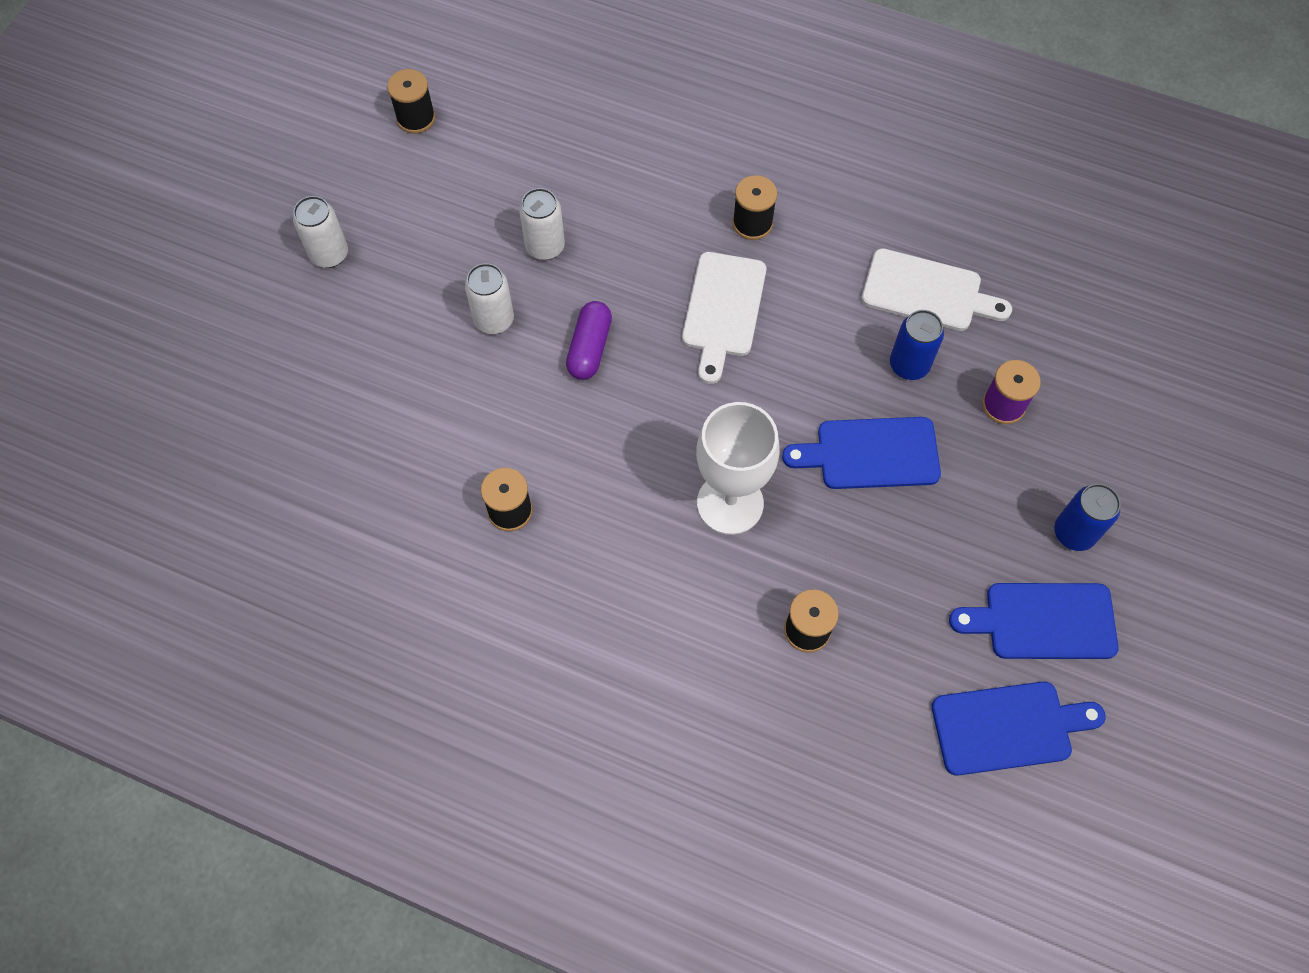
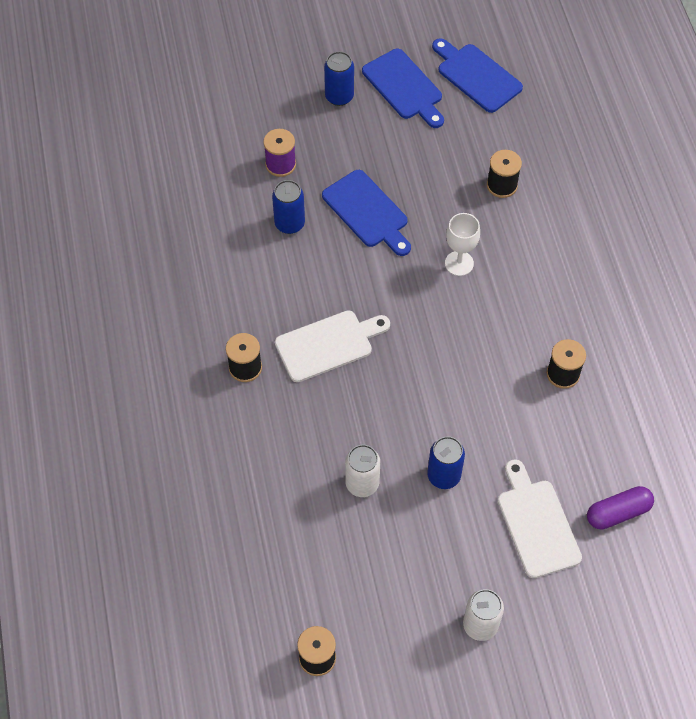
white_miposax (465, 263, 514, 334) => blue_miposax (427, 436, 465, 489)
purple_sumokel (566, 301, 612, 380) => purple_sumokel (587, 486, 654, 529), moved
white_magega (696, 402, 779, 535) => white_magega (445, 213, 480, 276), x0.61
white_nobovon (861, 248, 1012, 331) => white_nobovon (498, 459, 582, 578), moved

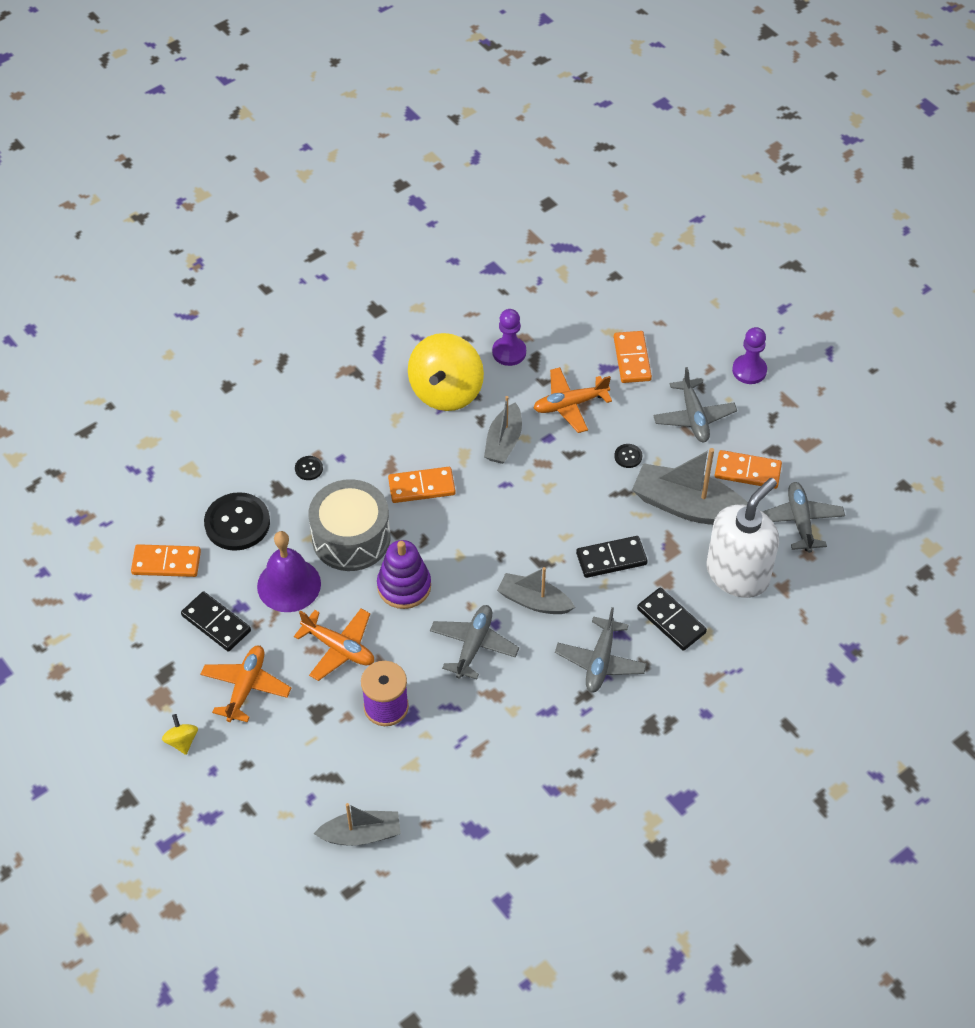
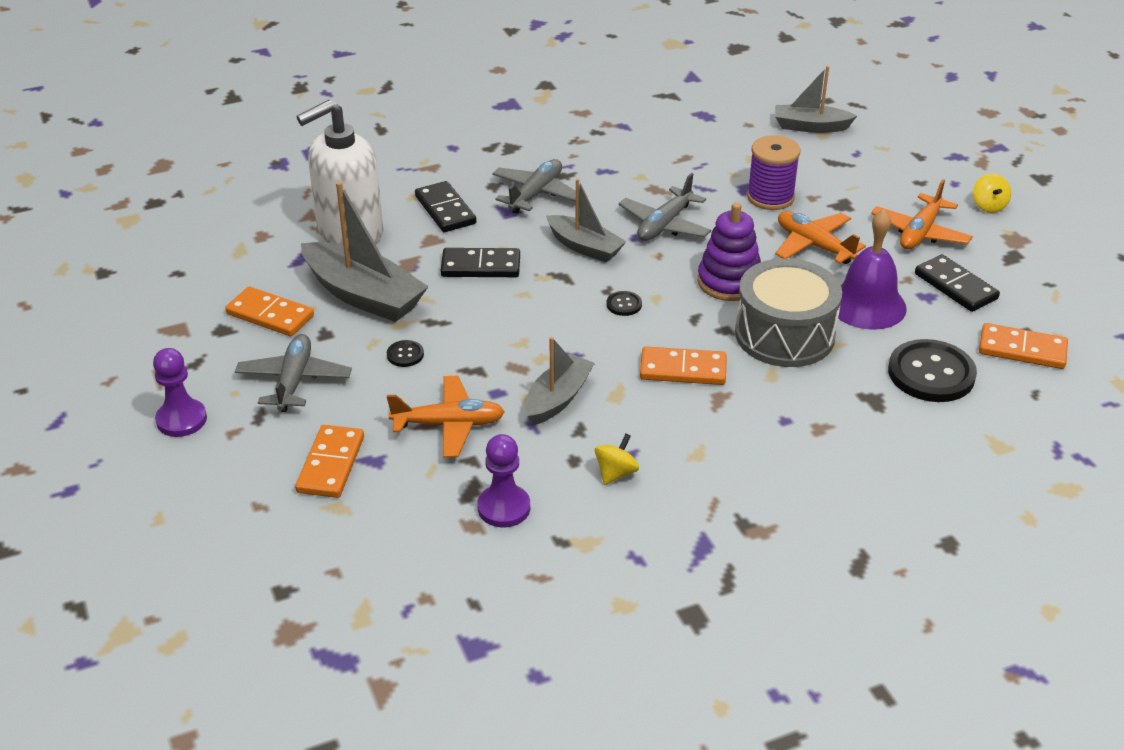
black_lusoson (295, 456, 323, 480) => black_lusoson (606, 291, 642, 316), moved
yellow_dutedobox (408, 333, 484, 411) => yellow_dutedobox (595, 434, 639, 485), x0.42
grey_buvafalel (763, 482, 845, 553) => nothing

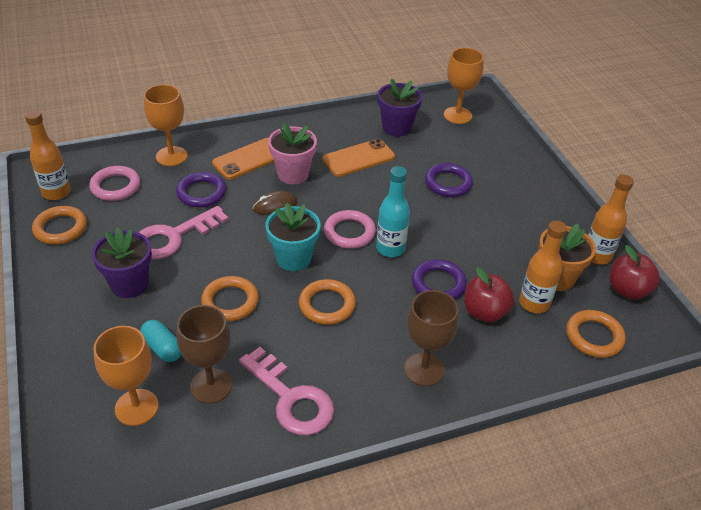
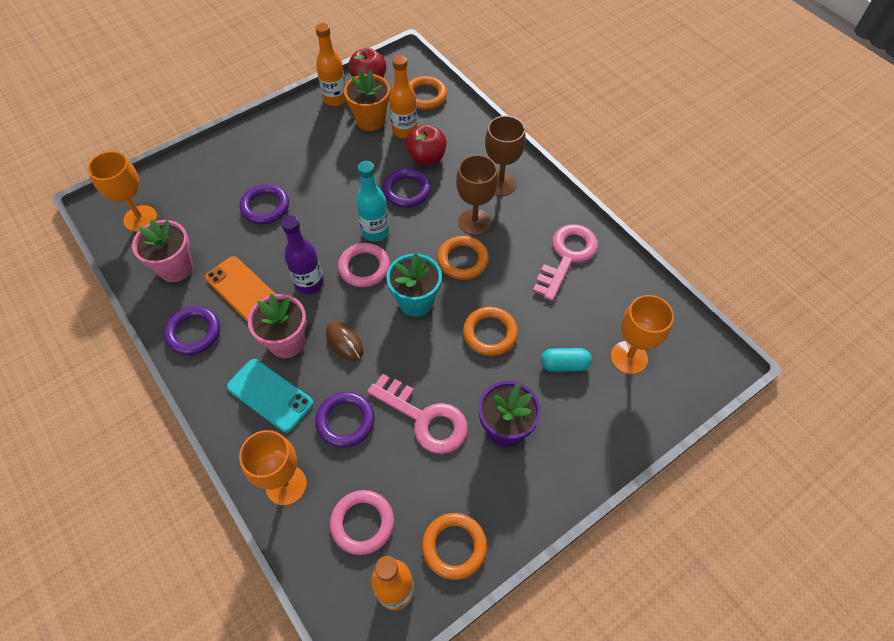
turquoise_sumokel (140, 320, 182, 362) => turquoise_sumokel (541, 348, 592, 372), 60 degrees clockwise
brown_magega (177, 305, 232, 404) => brown_magega (456, 155, 498, 236), moved
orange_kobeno (212, 138, 274, 180) => turquoise_kobeno (227, 359, 314, 433)
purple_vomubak (378, 79, 423, 137) => pink_vomubak (132, 219, 193, 282)
nothing => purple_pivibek (164, 306, 220, 355)
nothing => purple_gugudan (281, 216, 324, 295)

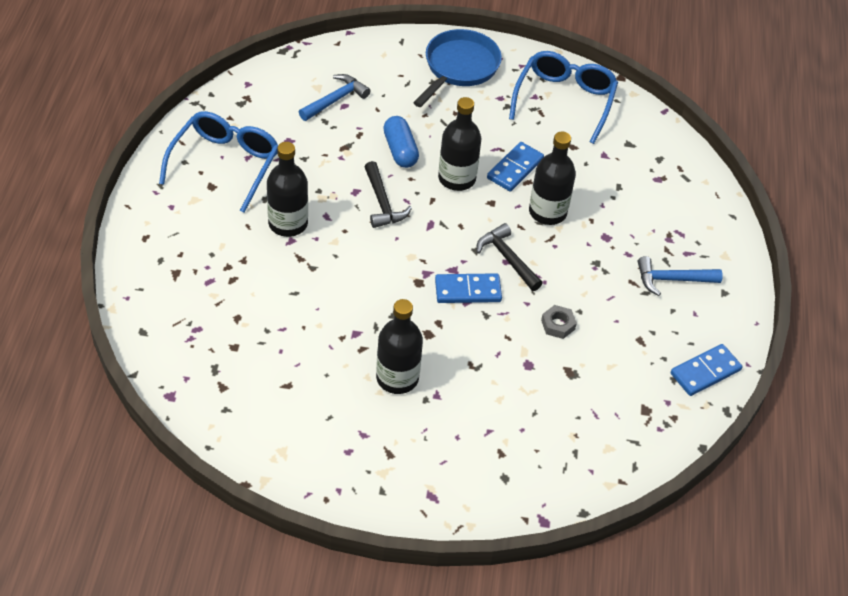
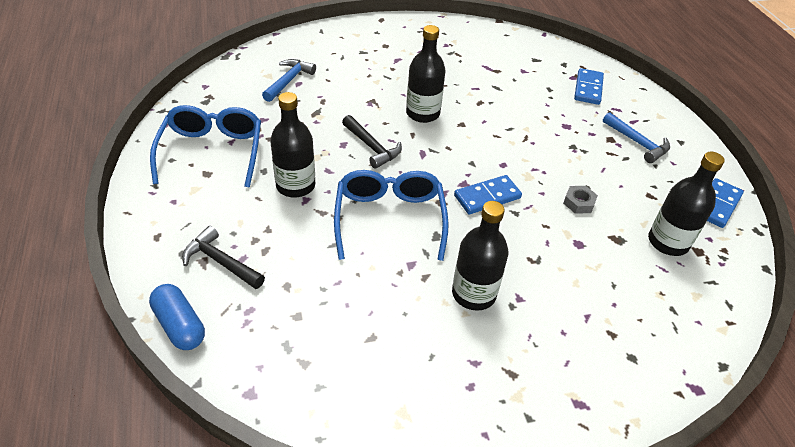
blue_sumokel (383, 116, 419, 168) => blue_sumokel (149, 284, 205, 350), moved
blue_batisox (413, 29, 502, 107) => nothing
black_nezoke (477, 223, 543, 291) => black_nezoke (182, 226, 265, 289), moved
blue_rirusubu (487, 142, 544, 191) => blue_rirusubu (574, 68, 604, 105), moved
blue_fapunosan (509, 51, 618, 144) => blue_fapunosan (334, 170, 449, 261), moved
black_gugudan (529, 131, 576, 225) => black_gugudan (648, 152, 725, 256), moved
blue_nezoke (638, 256, 723, 296) => blue_nezoke (603, 112, 670, 163), 105 degrees counterclockwise

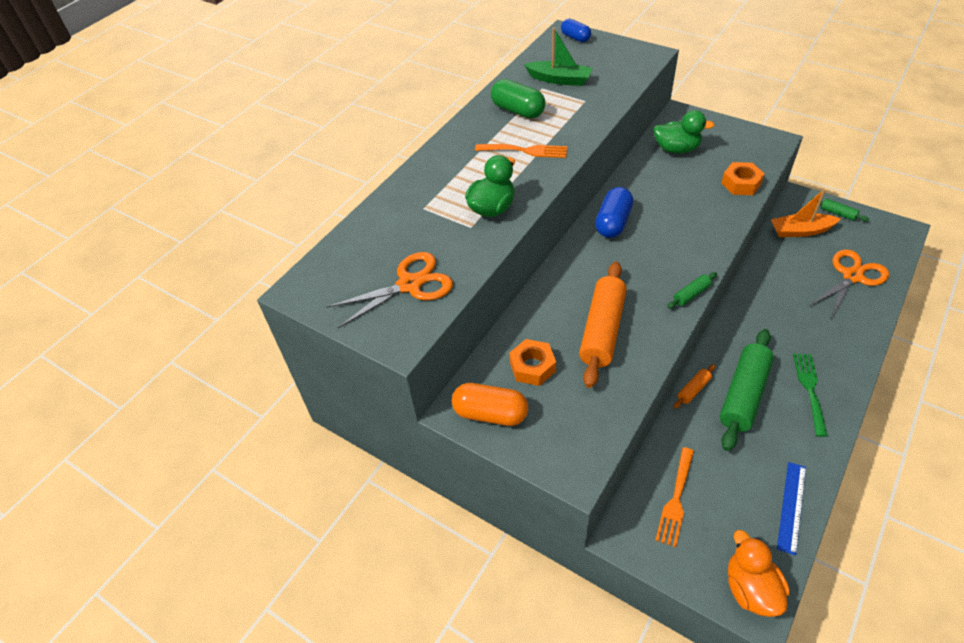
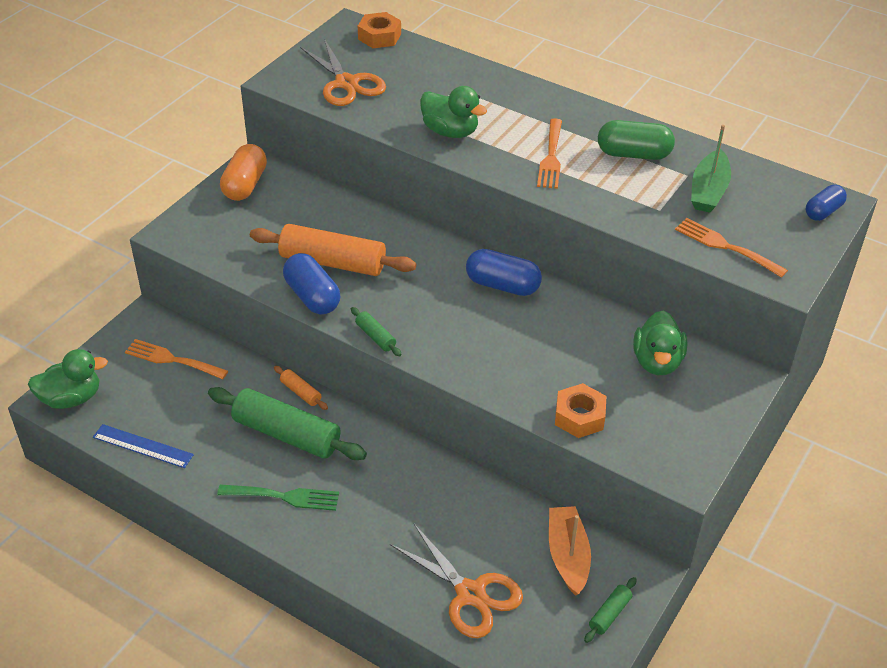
green_sumokel (491, 79, 546, 119) => green_sumokel (598, 120, 675, 160), 60 degrees clockwise
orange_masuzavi (509, 339, 556, 386) => orange_masuzavi (358, 12, 401, 48), moved
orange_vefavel (728, 530, 790, 617) => green_vefavel (28, 349, 108, 409)
nothing => blue_sumokel (283, 253, 340, 314)
nothing => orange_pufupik (675, 218, 788, 278)

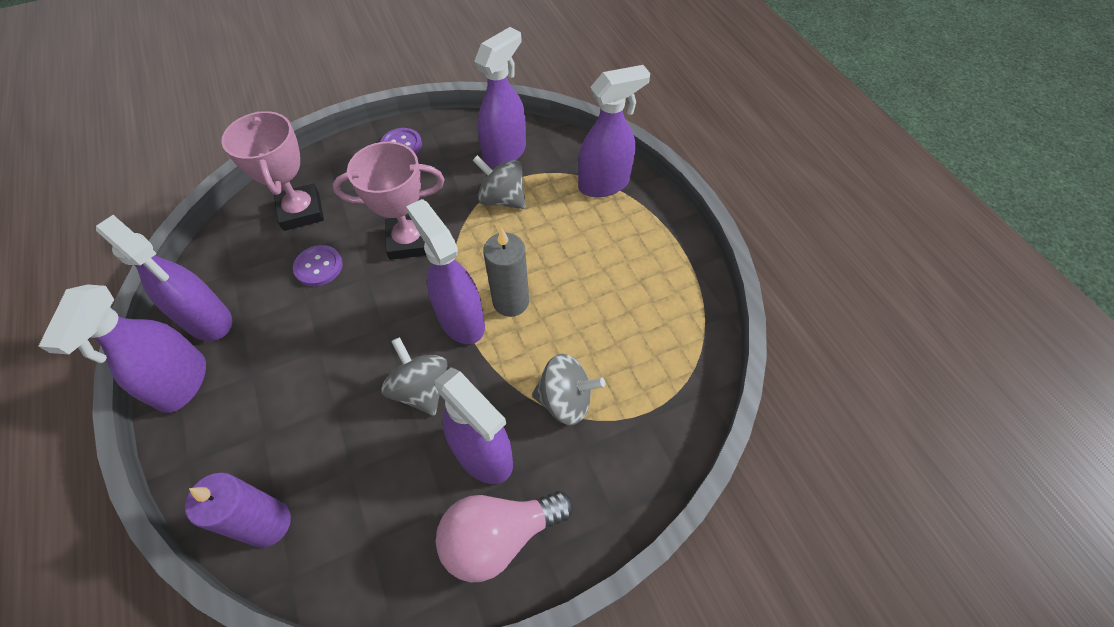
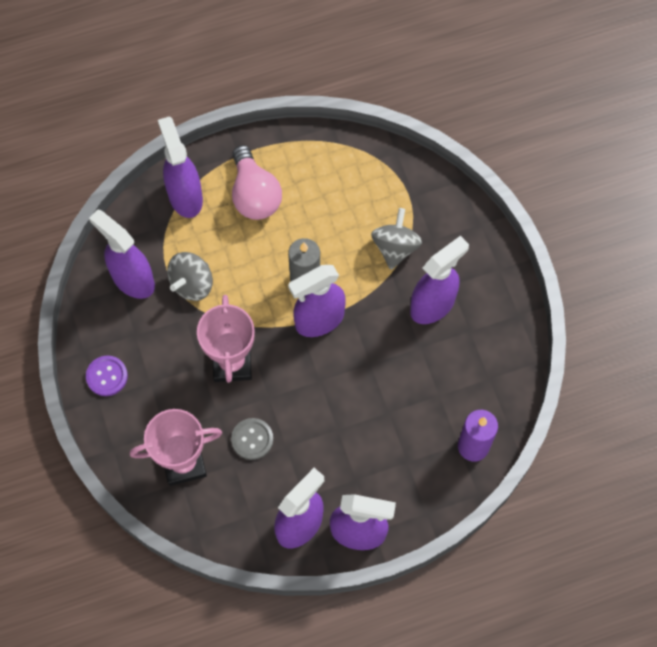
purple_lusoson (293, 245, 343, 287) => grey_lusoson (231, 418, 273, 460)
grey_dutedobox (381, 337, 447, 416) => nothing
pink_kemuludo (436, 491, 573, 582) => pink_kemuludo (232, 145, 282, 220), moved

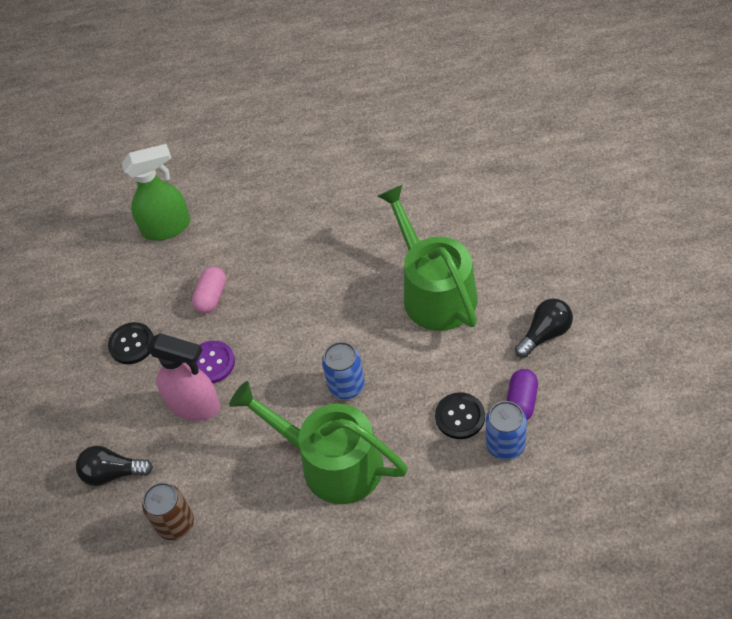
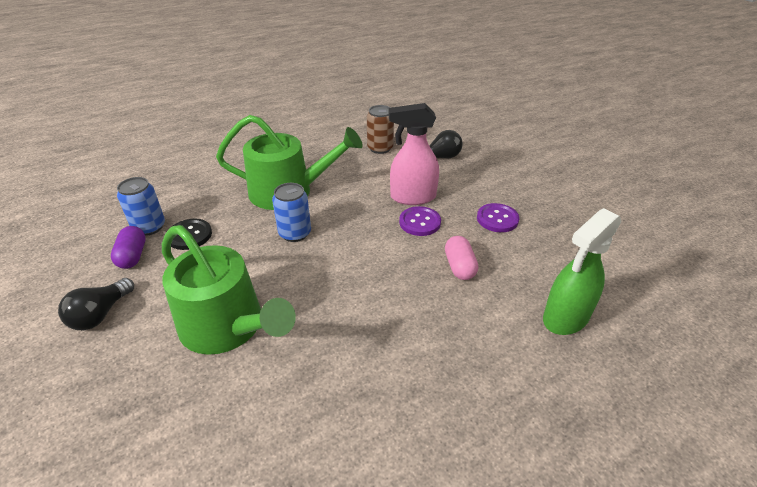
black_lusoson (108, 322, 154, 364) => purple_lusoson (477, 203, 519, 232)

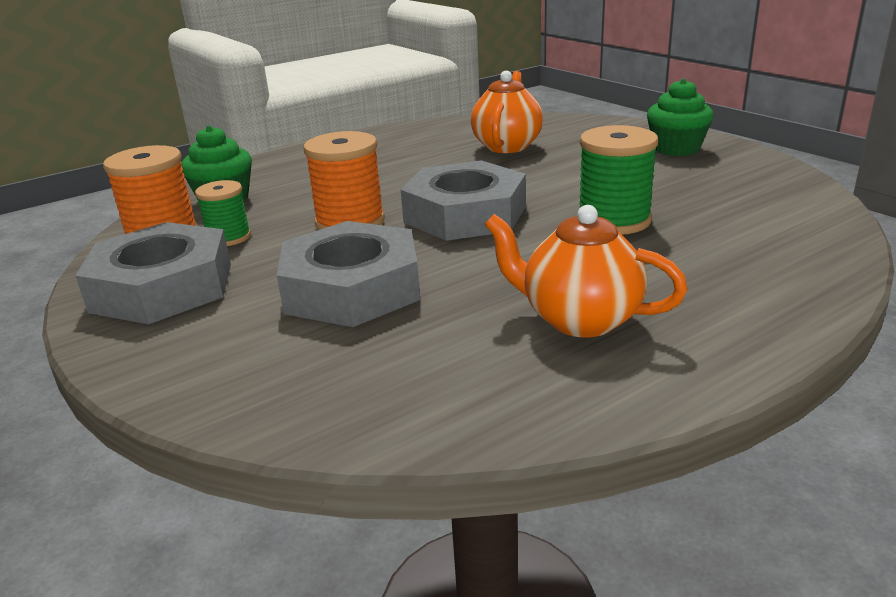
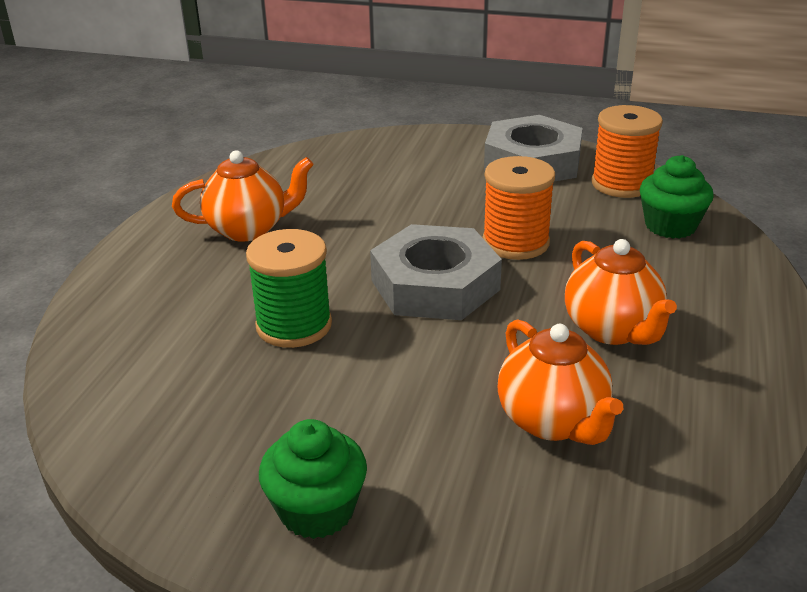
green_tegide (195, 180, 251, 246) => nothing
grey_masuzavi (277, 221, 420, 327) => nothing
nothing => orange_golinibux (565, 239, 677, 345)

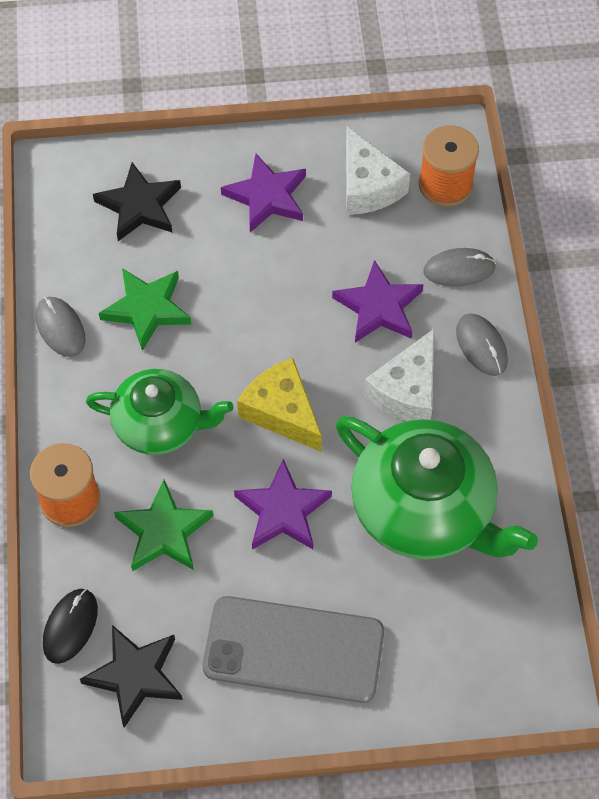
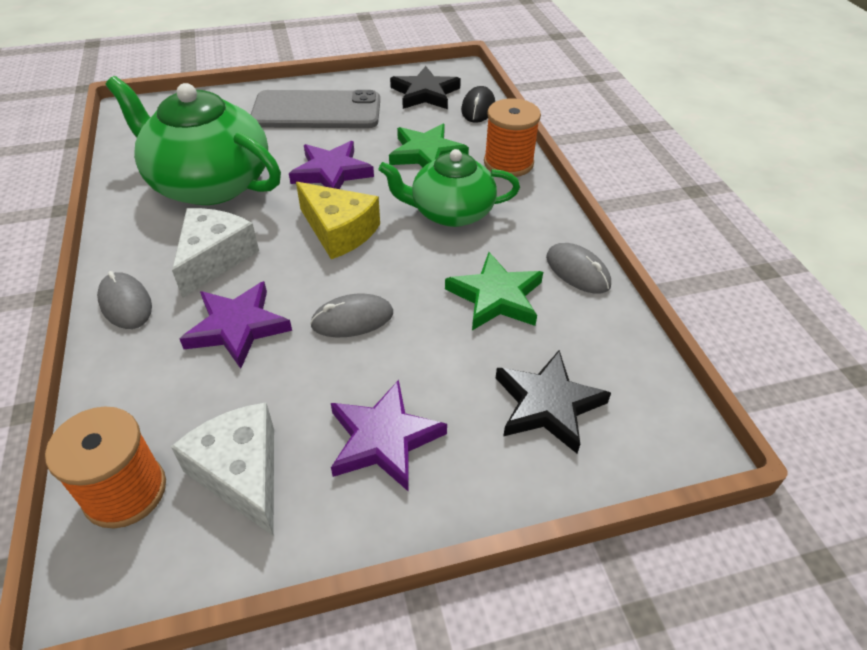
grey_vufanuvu (423, 248, 496, 287) => grey_vufanuvu (310, 293, 393, 337), moved

